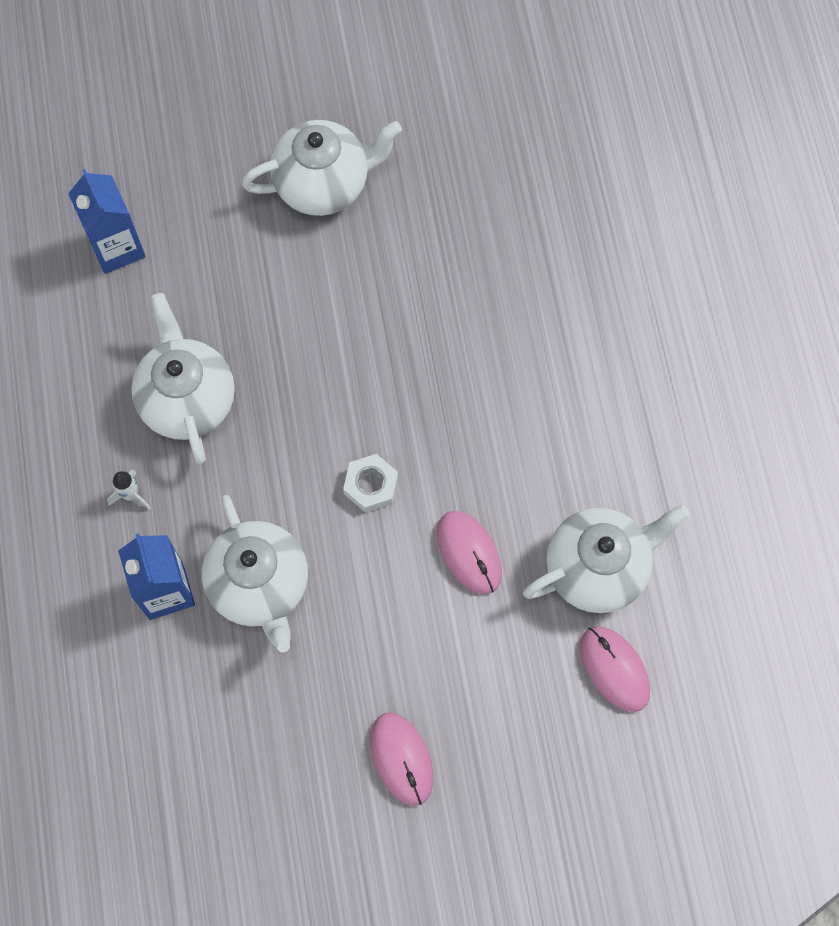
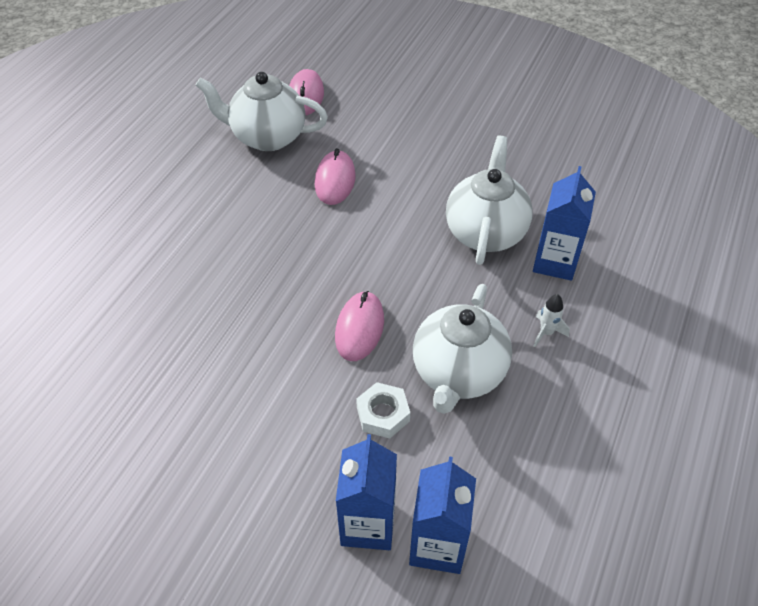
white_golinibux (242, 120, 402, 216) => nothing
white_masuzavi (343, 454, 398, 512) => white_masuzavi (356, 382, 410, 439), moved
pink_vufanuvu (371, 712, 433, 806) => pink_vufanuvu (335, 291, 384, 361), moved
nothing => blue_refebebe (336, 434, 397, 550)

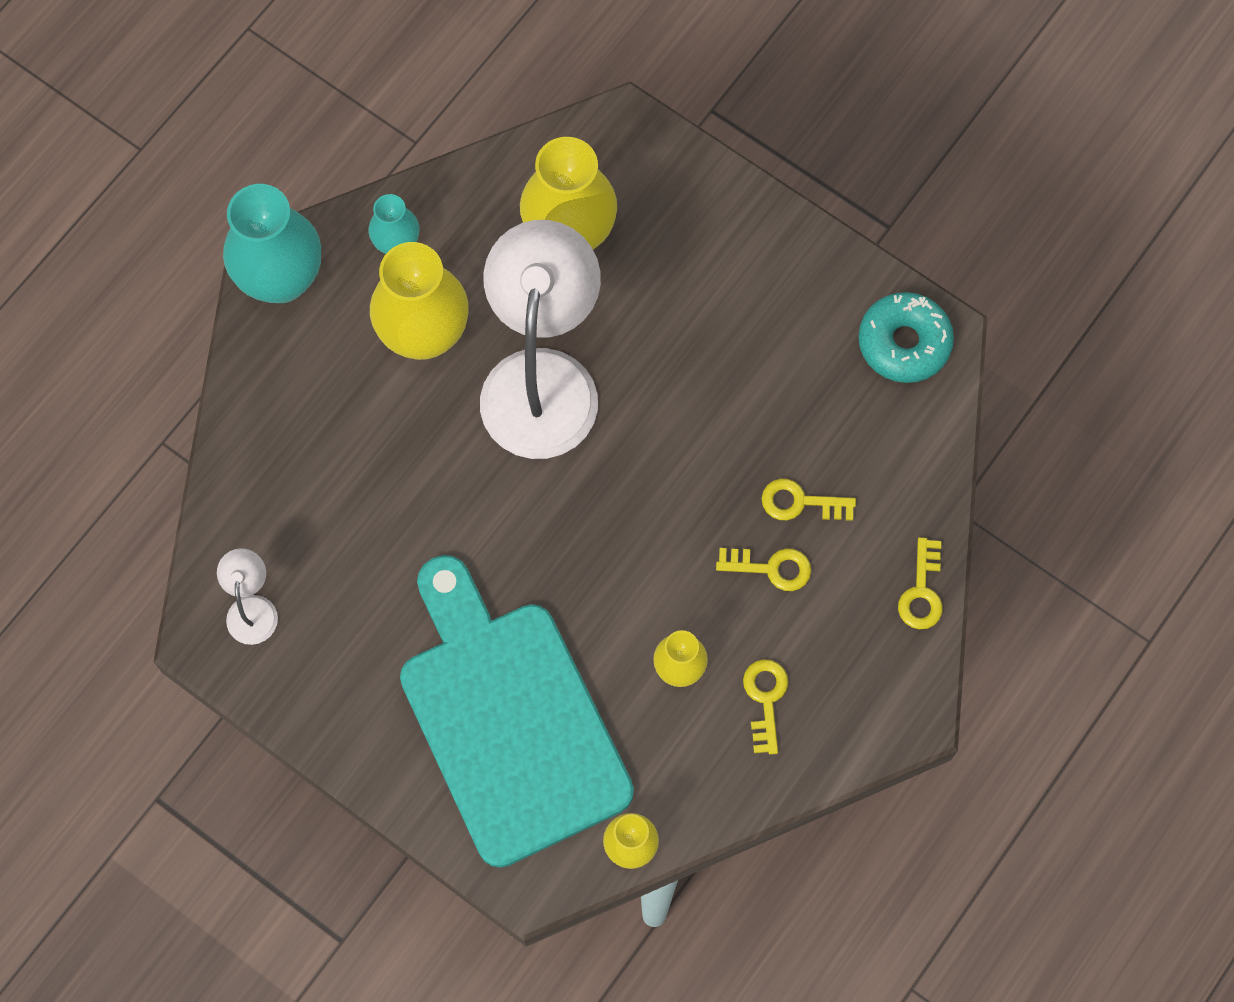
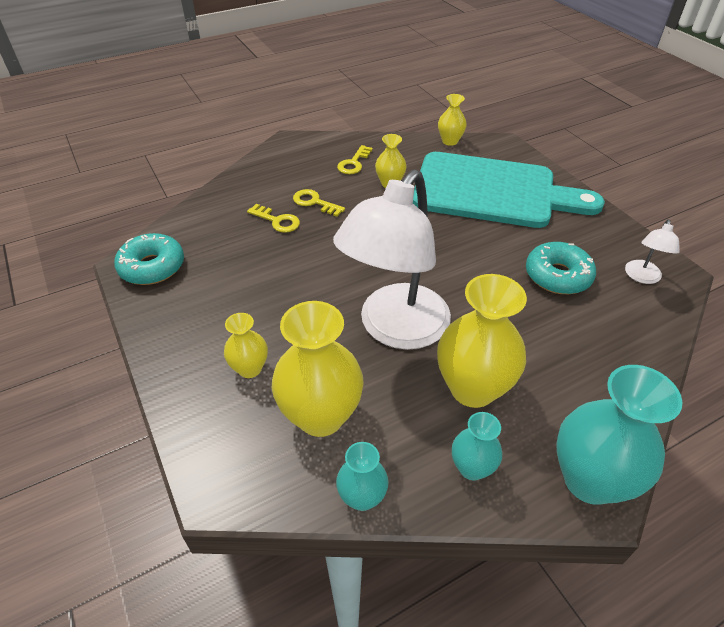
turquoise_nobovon (400, 555, 634, 868) => turquoise_nobovon (413, 152, 605, 228), 75 degrees counterclockwise
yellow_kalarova (898, 537, 943, 629) => nothing
nothing => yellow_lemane (224, 313, 268, 378)
nothing => turquoise_lemane (336, 442, 389, 511)
nothing => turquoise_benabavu (526, 242, 596, 294)

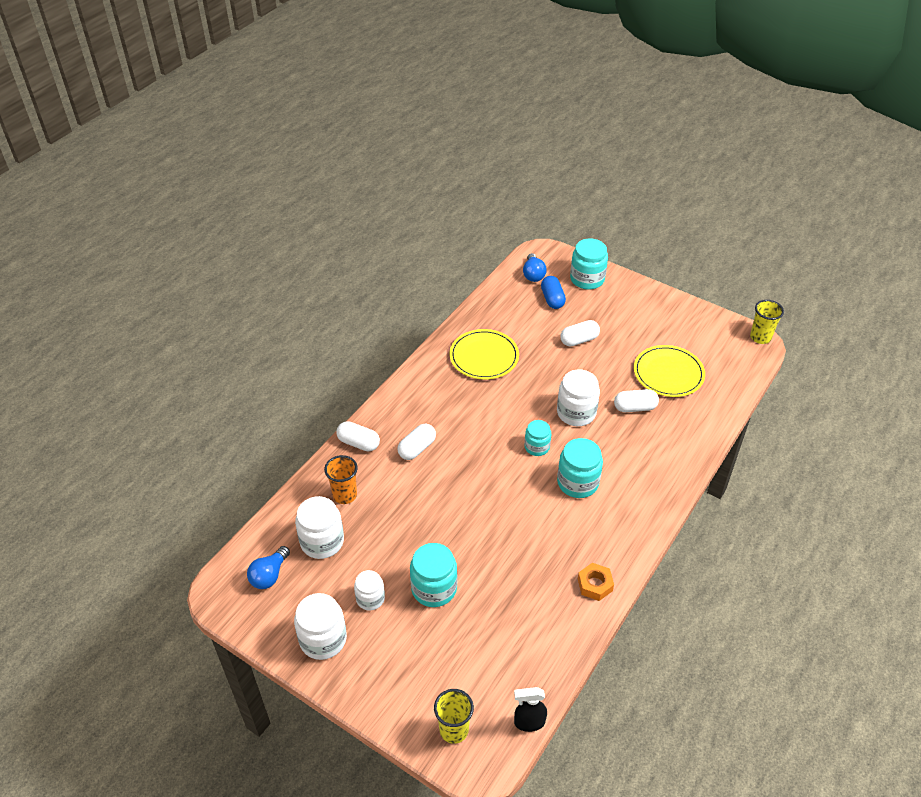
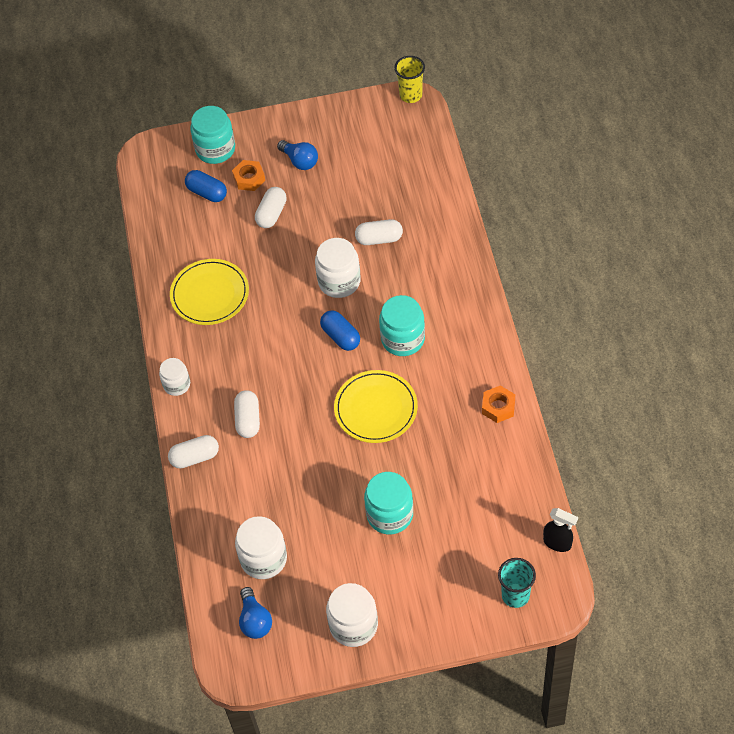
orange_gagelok (324, 455, 358, 504) => nothing
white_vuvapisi (354, 570, 385, 610) => white_vuvapisi (159, 358, 190, 396), moved
yellow_gagelok (434, 689, 474, 744) => turquoise_gagelok (498, 558, 536, 608)
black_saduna (514, 687, 547, 732) => black_saduna (543, 508, 578, 552), 105 degrees counterclockwise
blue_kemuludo (523, 253, 547, 282) => blue_kemuludo (277, 140, 318, 170), moved
turquoise_vuvapisi (525, 420, 551, 456) => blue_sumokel (320, 310, 360, 351)
white_sumokel (614, 389, 659, 412) => white_sumokel (355, 219, 403, 245), 45 degrees clockwise
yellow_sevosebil (634, 345, 705, 397) => yellow_sevosebil (334, 370, 418, 443), moved
nothing => orange_masuzavi (232, 160, 265, 191)

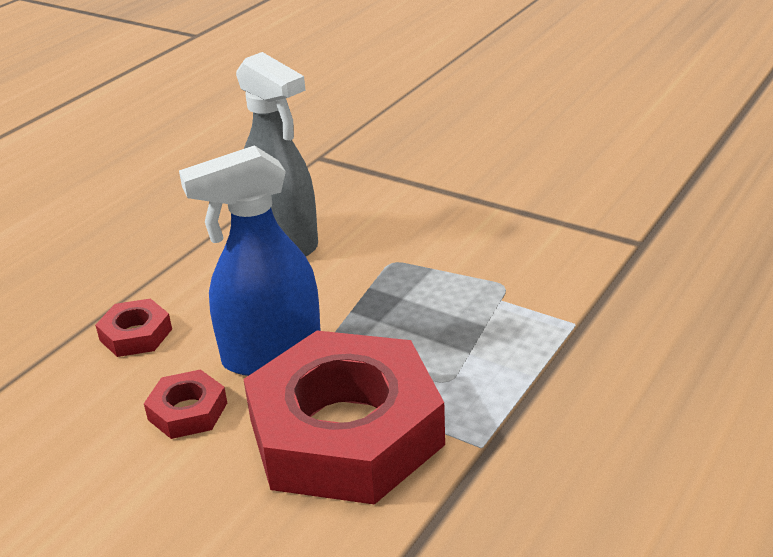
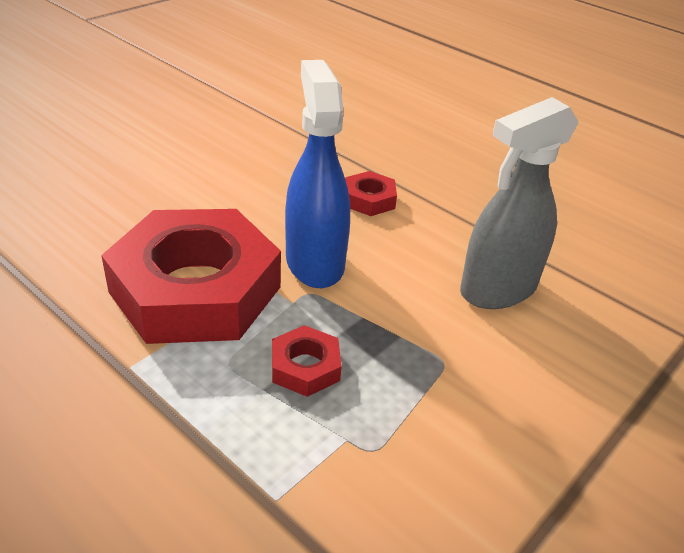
red_masuzavi (144, 369, 227, 439) => red_masuzavi (272, 325, 342, 397), moved

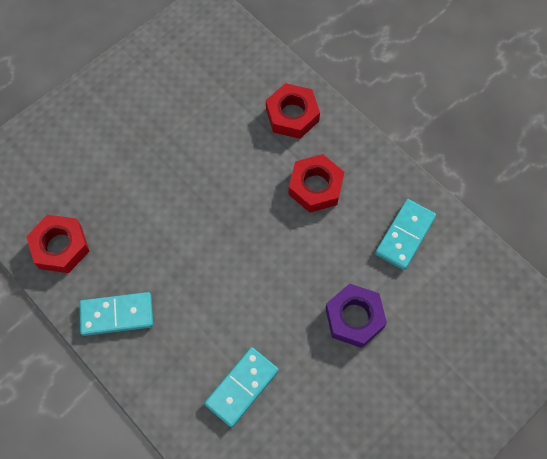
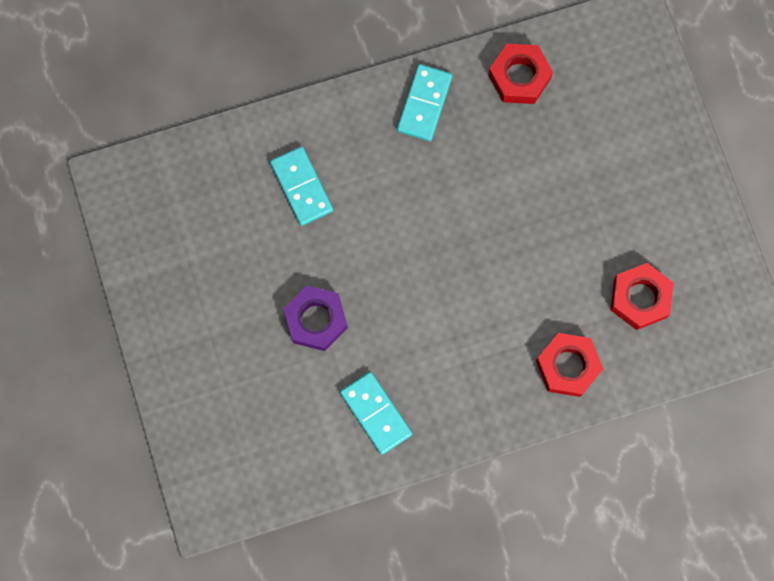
red_masuzavi (288, 154, 344, 213) => red_masuzavi (610, 263, 674, 330), moved

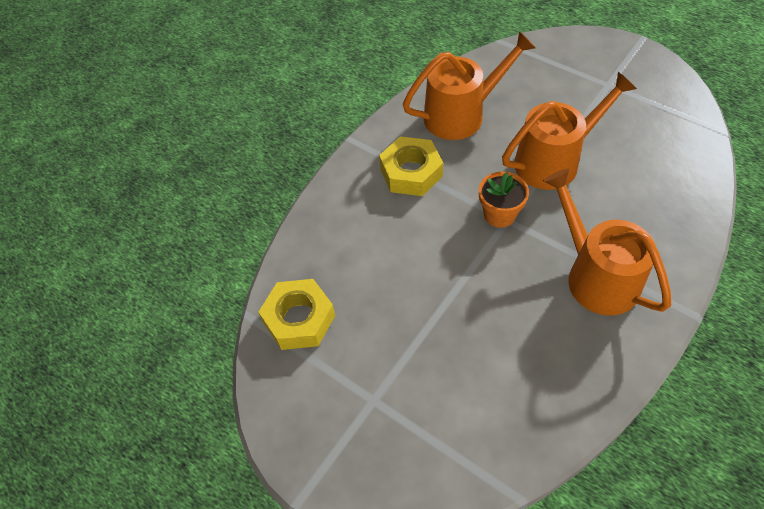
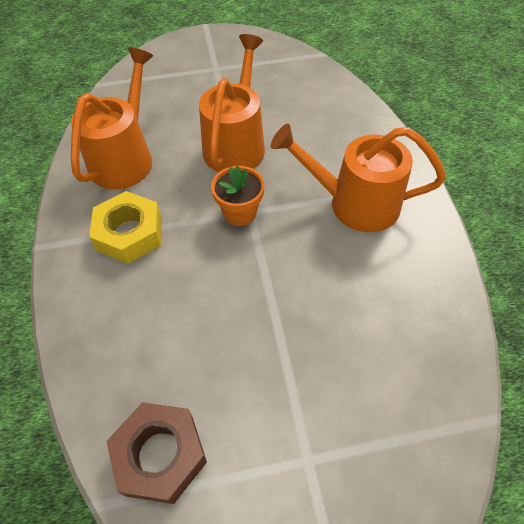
yellow_masuzavi (259, 279, 335, 350) => brown_masuzavi (106, 402, 207, 504)

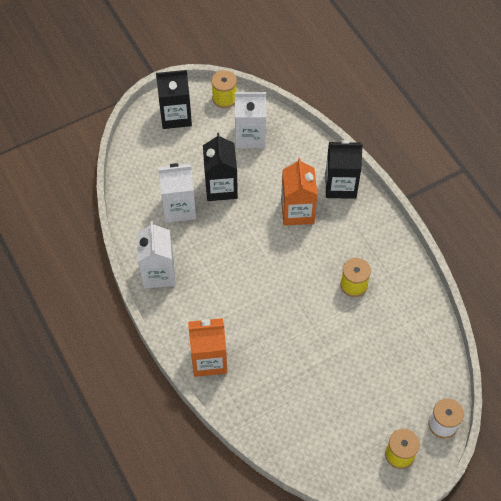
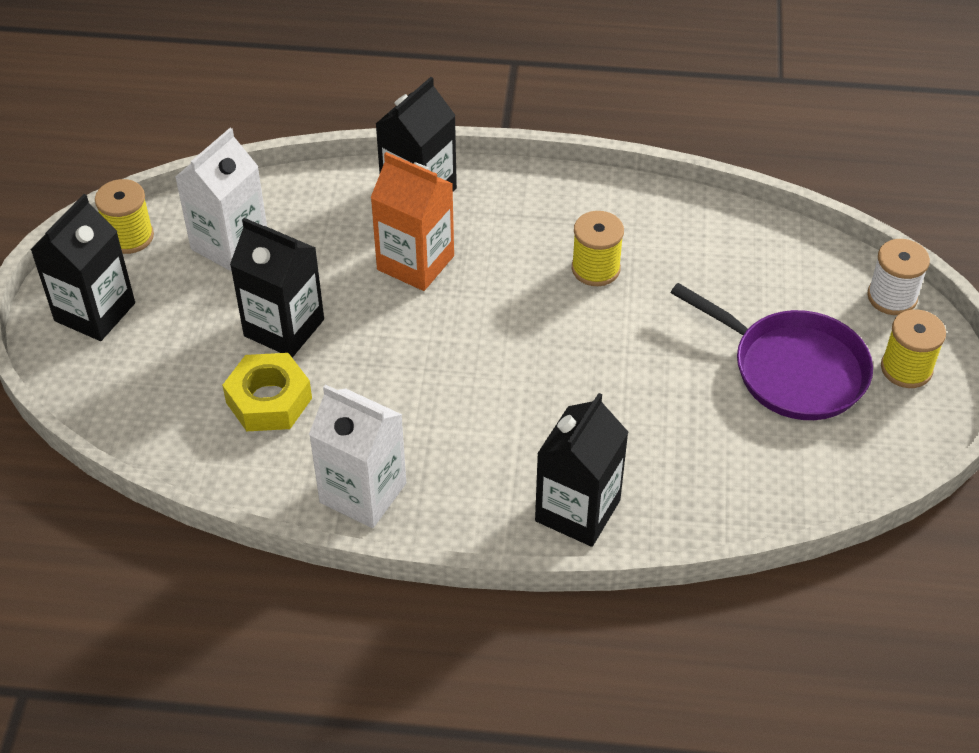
white_refebebe (158, 163, 196, 223) => yellow_masuzavi (222, 353, 312, 431)
orange_refebebe (188, 318, 227, 377) => black_refebebe (535, 393, 628, 547)
nothing => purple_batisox (670, 283, 873, 420)

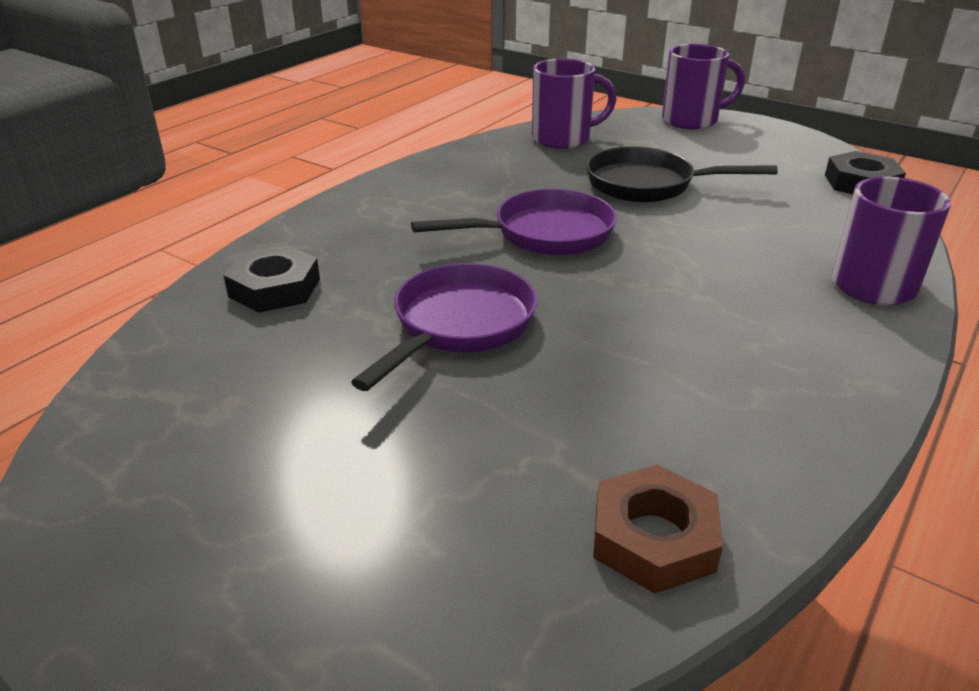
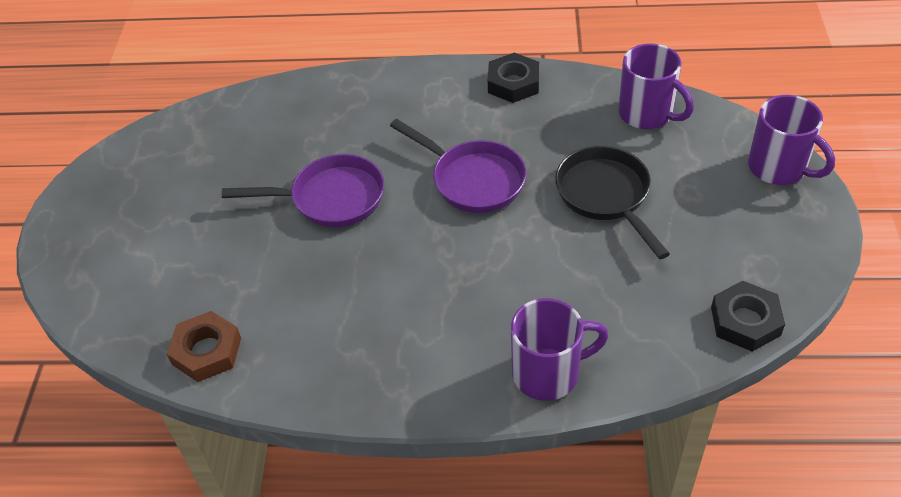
black_masuzavi (223, 245, 320, 313) => black_masuzavi (488, 53, 539, 103), moved

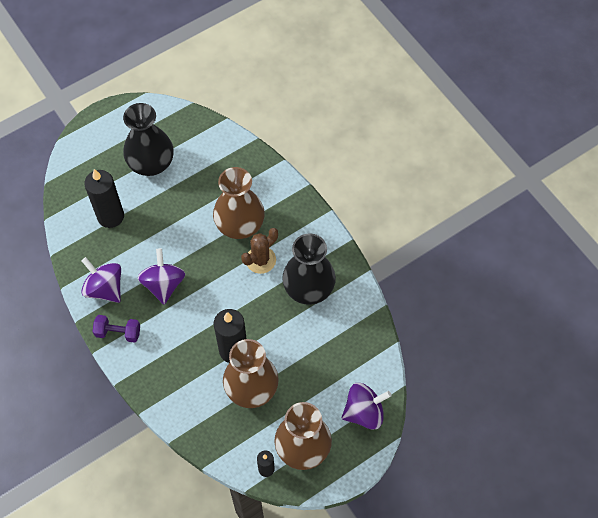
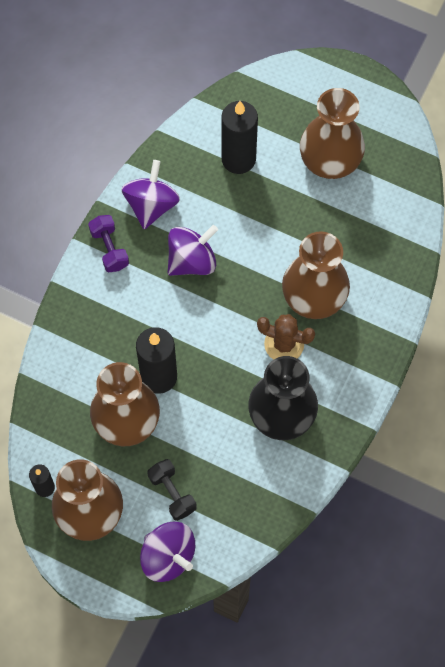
black_lemane (123, 103, 174, 176) => brown_lemane (300, 88, 365, 179)
nothing => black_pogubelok (147, 459, 197, 521)

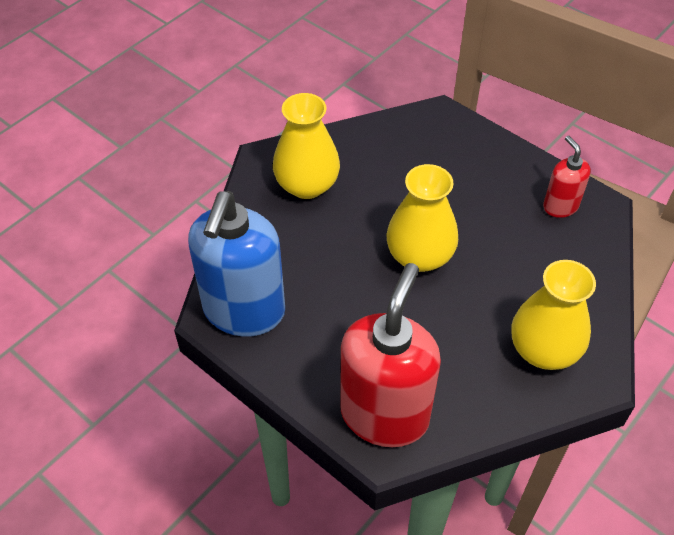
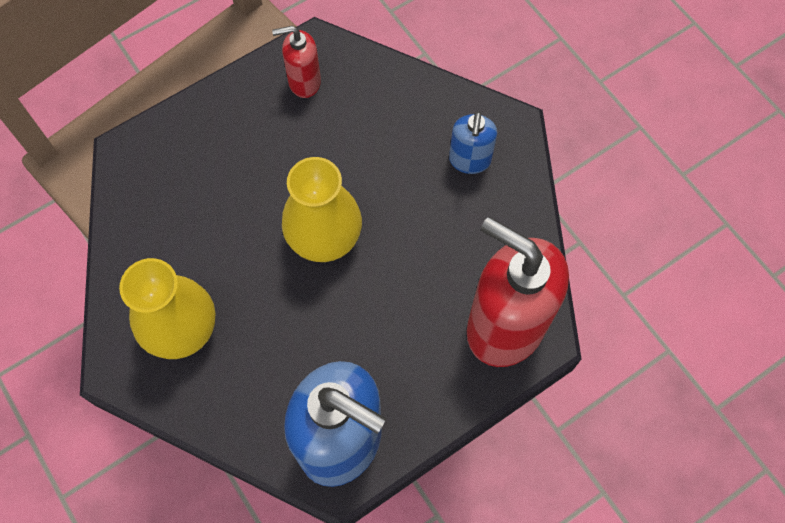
yellow_lemane (511, 260, 596, 370) => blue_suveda (449, 112, 497, 174)

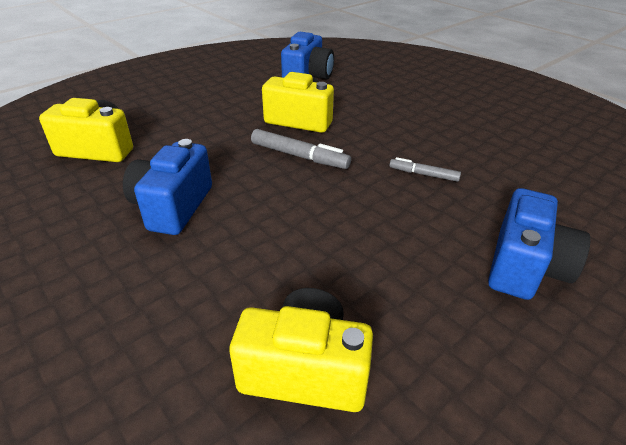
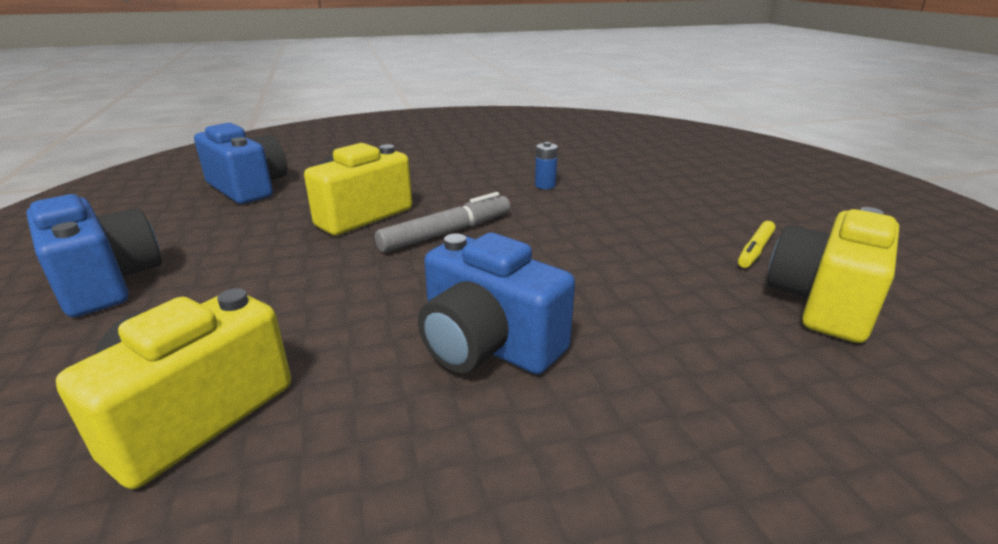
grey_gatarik (389, 157, 461, 182) => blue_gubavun (535, 142, 558, 189)
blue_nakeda (488, 188, 591, 300) => blue_nakeda (27, 194, 162, 317), moved
nothing => yellow_gatarik (738, 221, 776, 268)

